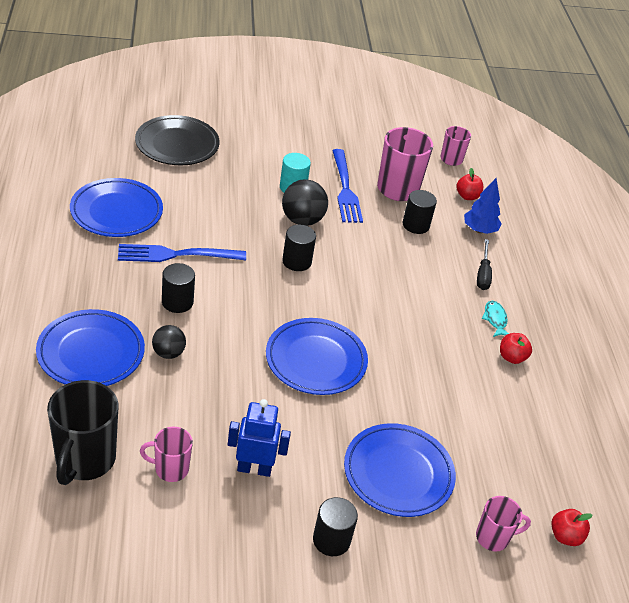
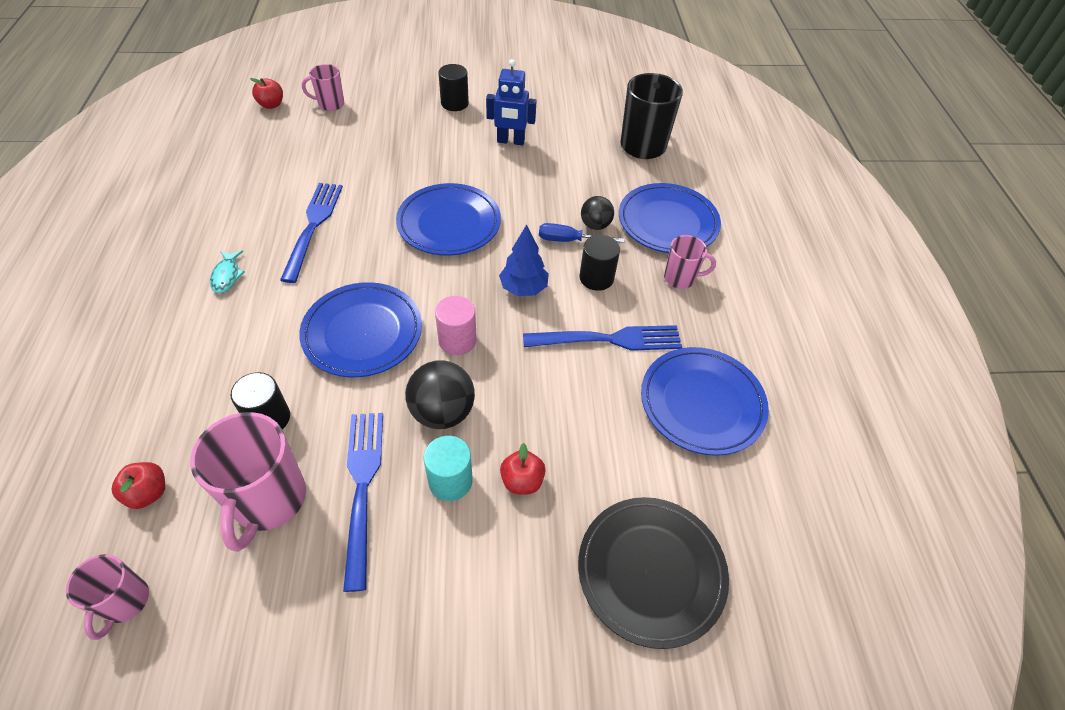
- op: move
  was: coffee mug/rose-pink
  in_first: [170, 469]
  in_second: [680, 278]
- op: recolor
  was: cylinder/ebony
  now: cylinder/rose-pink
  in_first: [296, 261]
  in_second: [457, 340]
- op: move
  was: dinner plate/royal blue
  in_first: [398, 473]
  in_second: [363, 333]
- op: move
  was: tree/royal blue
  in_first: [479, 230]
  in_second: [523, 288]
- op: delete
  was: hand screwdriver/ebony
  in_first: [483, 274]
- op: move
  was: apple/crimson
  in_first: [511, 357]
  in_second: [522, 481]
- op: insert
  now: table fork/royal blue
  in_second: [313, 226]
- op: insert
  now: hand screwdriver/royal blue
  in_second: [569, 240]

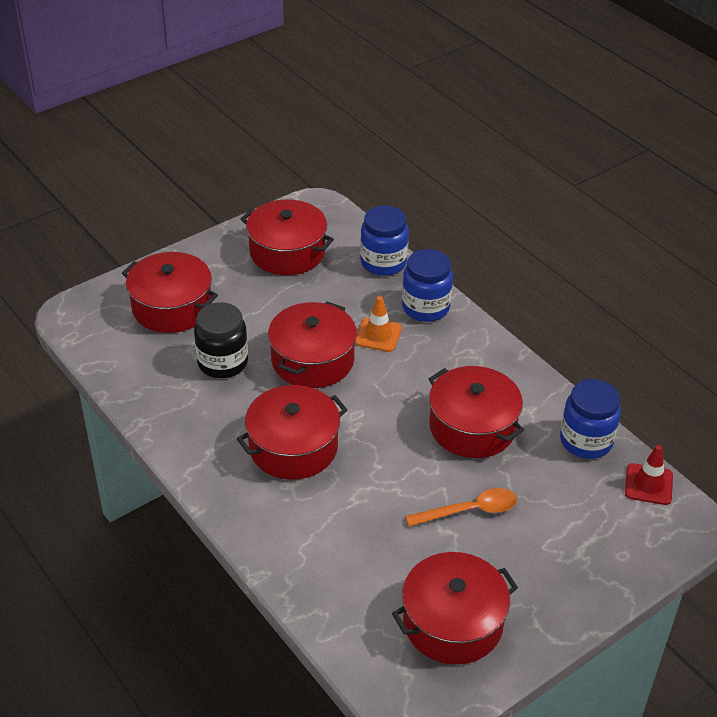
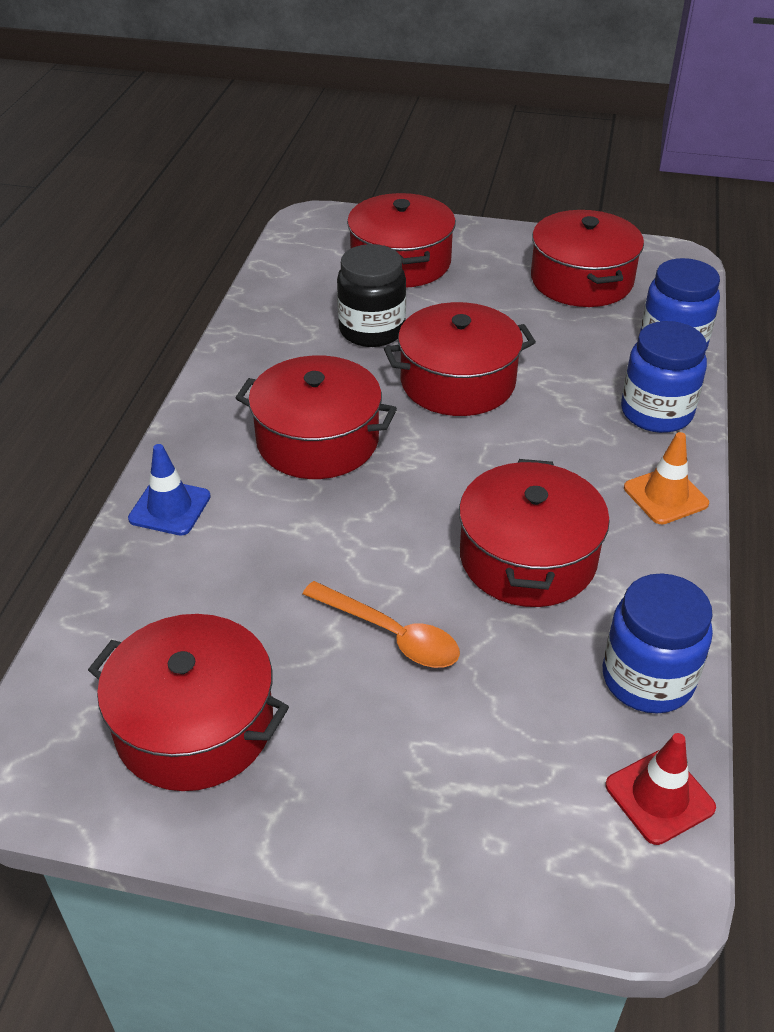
- op: move
  was: safety cone/orange
  in_first: [378, 335]
  in_second: [665, 496]
- op: insert
  now: safety cone/royal blue
  in_second: [170, 508]

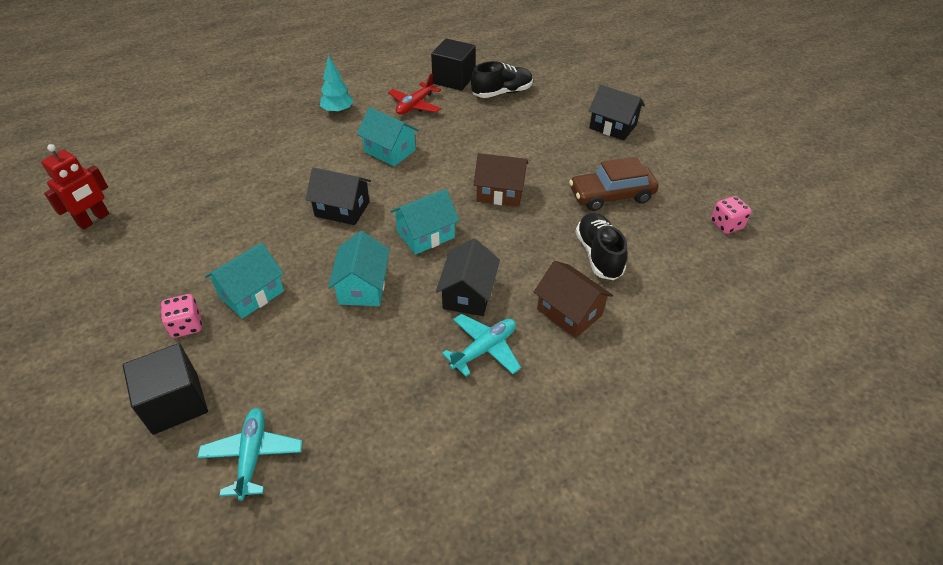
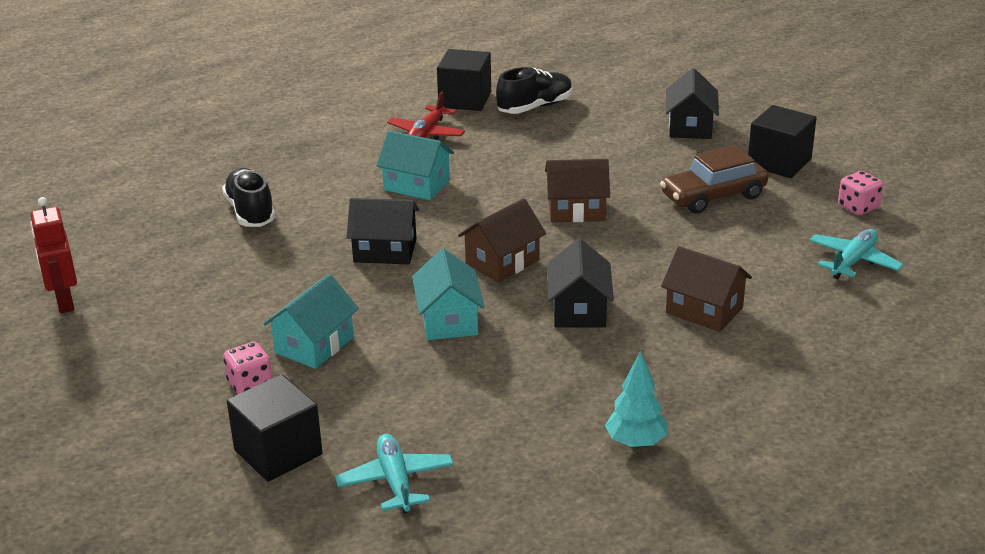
- op: rotate
  was: robot figure/crimson
  in_first: [94, 220]
  in_second: [64, 302]
  clockwise: 135
- op: move
  was: tree/teal
  in_first: [338, 111]
  in_second: [635, 443]
- op: recolor
  was: cottage/teal
  now: cottage/russet
  in_first: [425, 235]
  in_second: [502, 262]
- op: move
  was: plane/teal
  in_first: [484, 349]
  in_second: [853, 261]
- op: move
  was: lace-up shoe/ebony
  in_first: [598, 255]
  in_second: [250, 212]
- op: rotate
  was: cottage/ebony
  in_first: [612, 126]
  in_second: [690, 127]
  clockwise: 75
- op: insert
  now: cube/ebony
  in_second: [779, 162]

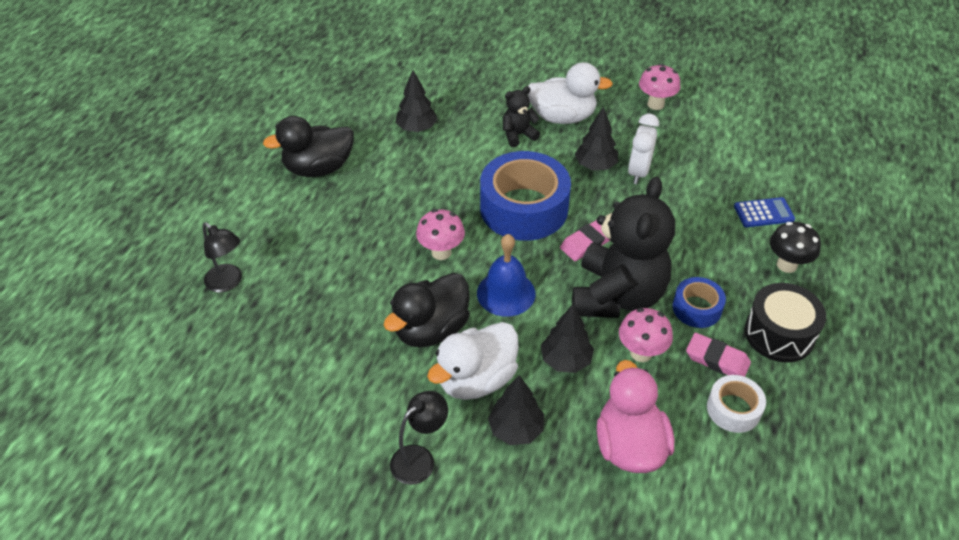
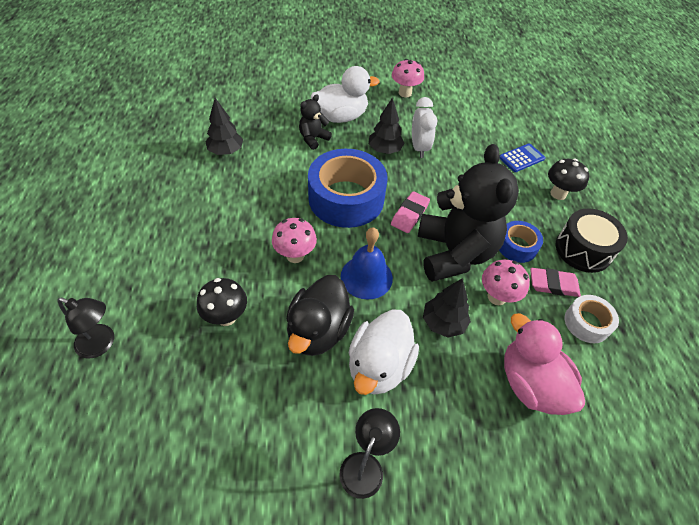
- op: delete
  was: rubber duck/ebony
  in_first: [318, 168]
- op: delete
  was: tree/ebony
  in_first: [515, 429]
- op: insert
  now: toadstool/ebony
  in_second: [226, 317]

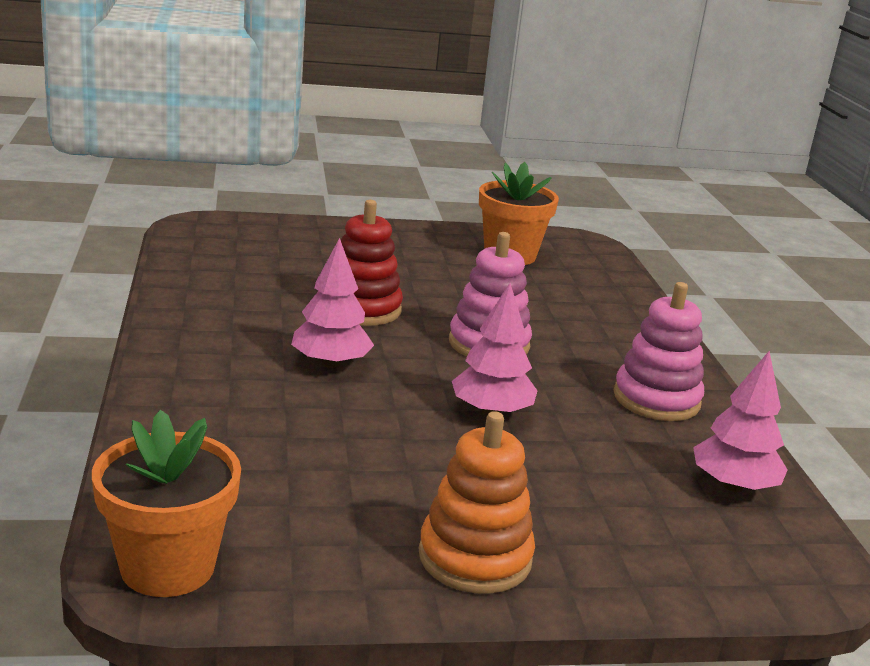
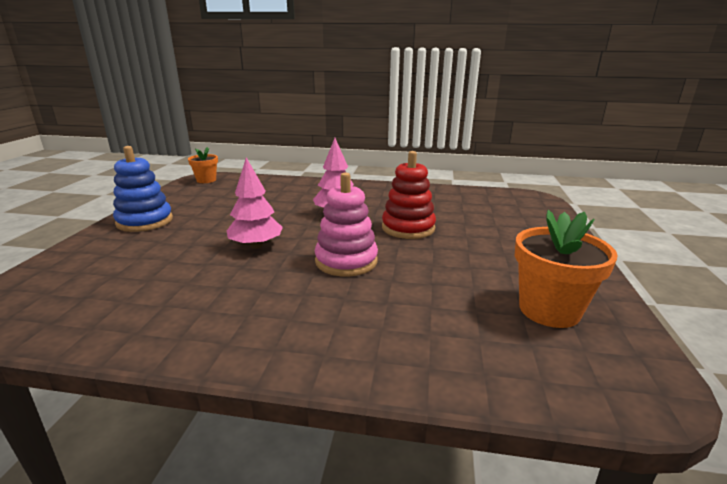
- op: resize
  was: potted plant/orange
  in_first: [167, 566]
  in_second: [206, 180]
  ratio: 0.6
- op: recolor
  was: stacking rings/orange
  now: stacking rings/royal blue
  in_first: [475, 557]
  in_second: [145, 221]
- op: delete
  was: stacking rings/rose-pink
  in_first: [656, 399]
- op: delete
  was: tree/rose-pink
  in_first: [733, 486]

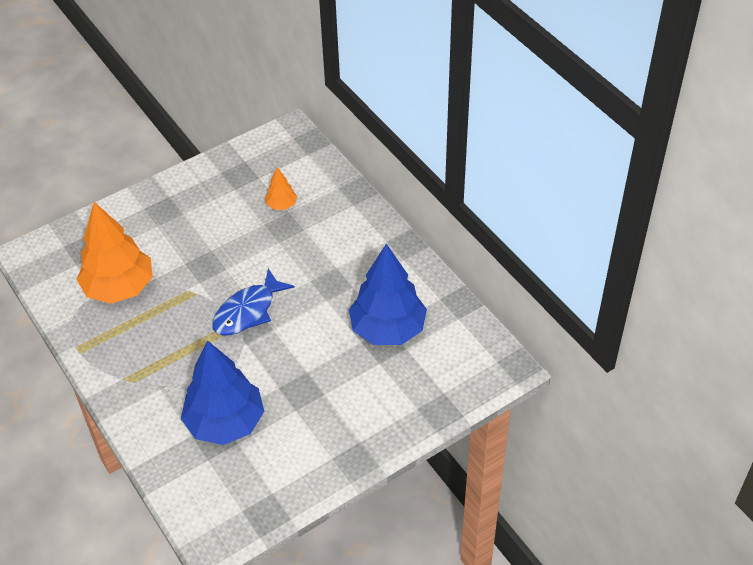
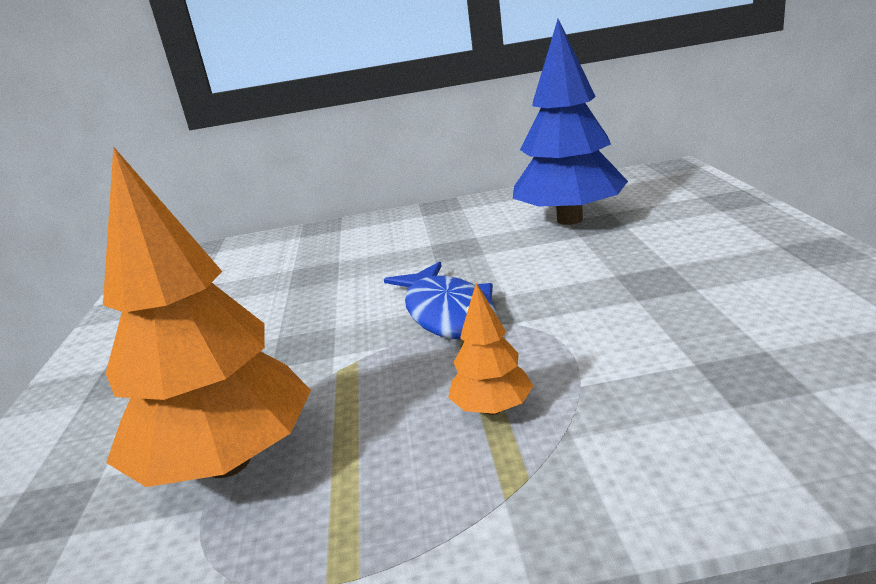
- op: delete
  was: tree/royal blue
  in_first: [225, 422]
- op: move
  was: tree/orange
  in_first: [281, 205]
  in_second: [492, 408]

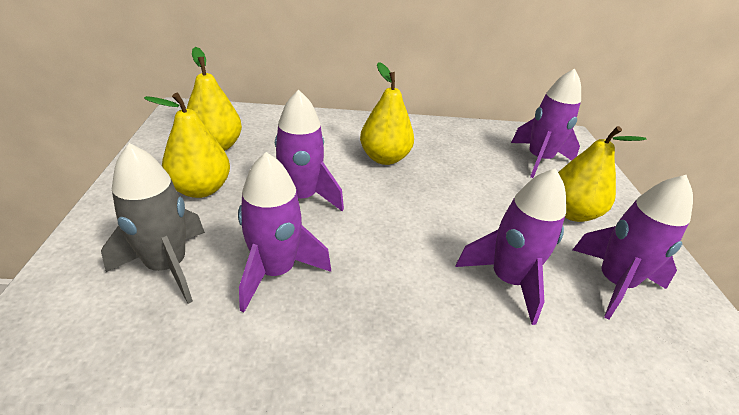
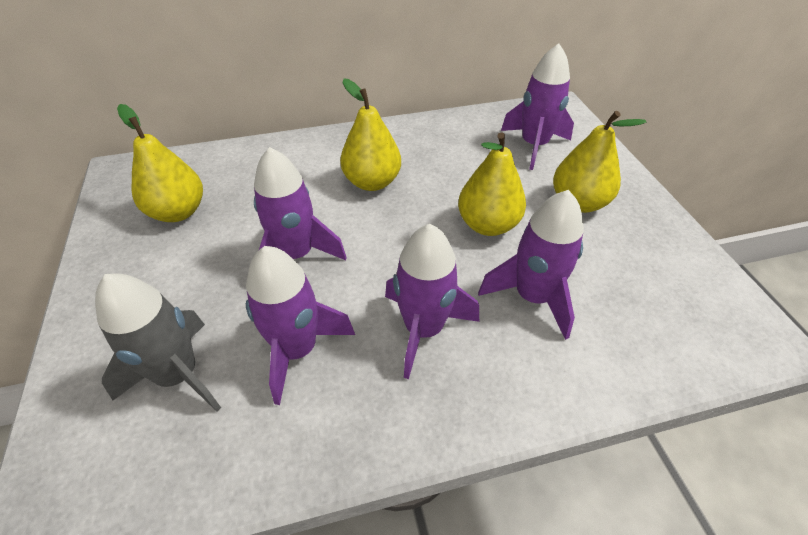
- op: move
  was: pear fruit/yellow
  in_first: [201, 189]
  in_second: [487, 225]
- op: move
  was: toy rocket/royal purple
  in_first: [614, 283]
  in_second: [423, 329]

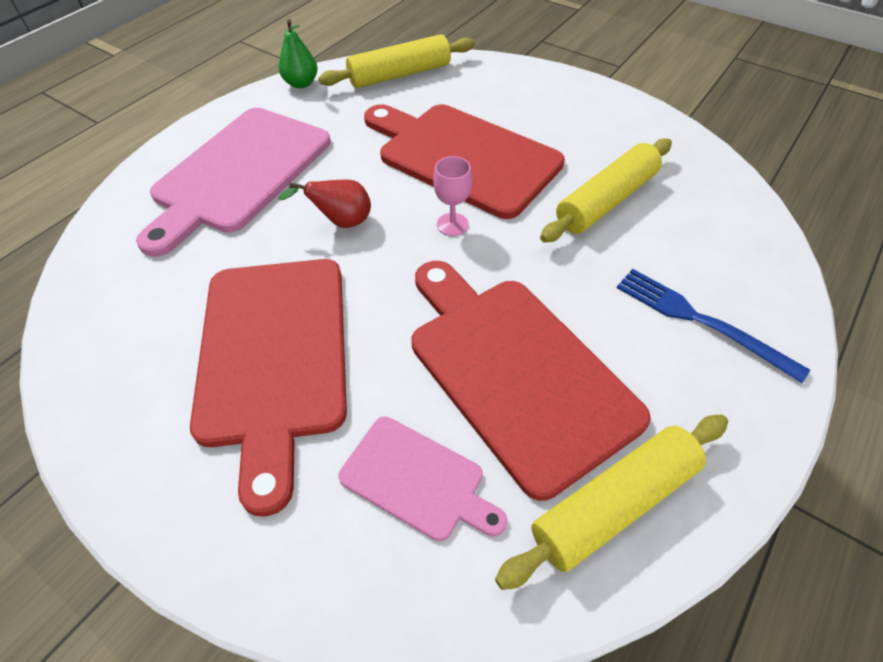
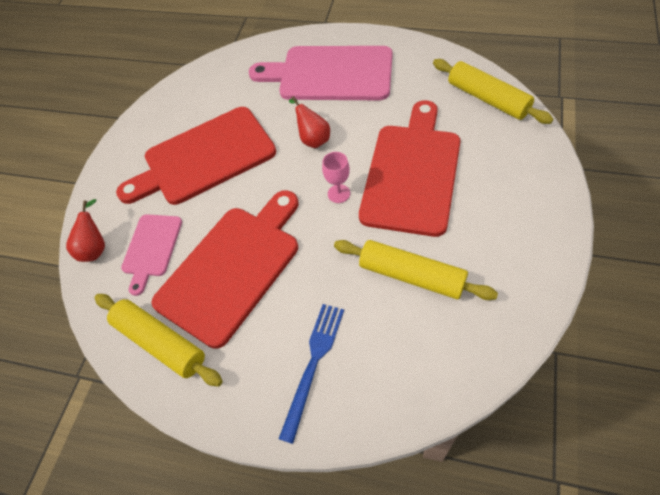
- op: delete
  was: pear fruit/emerald
  in_first: [301, 83]
- op: insert
  now: pear fruit/crimson
  in_second: [95, 248]

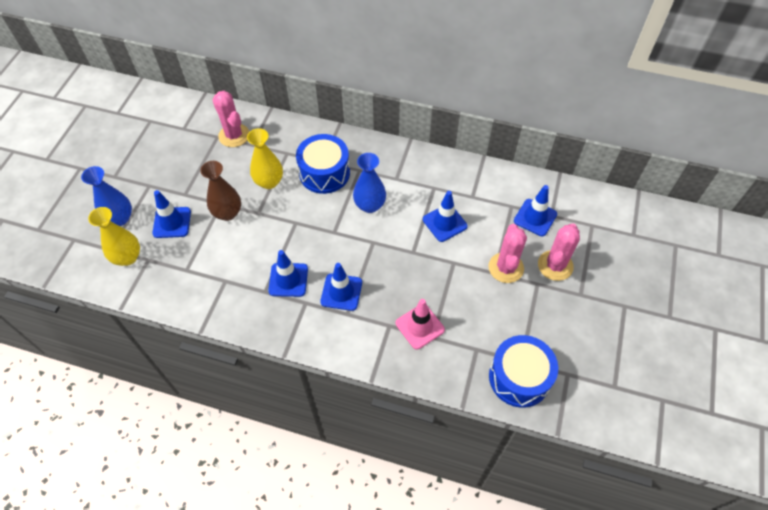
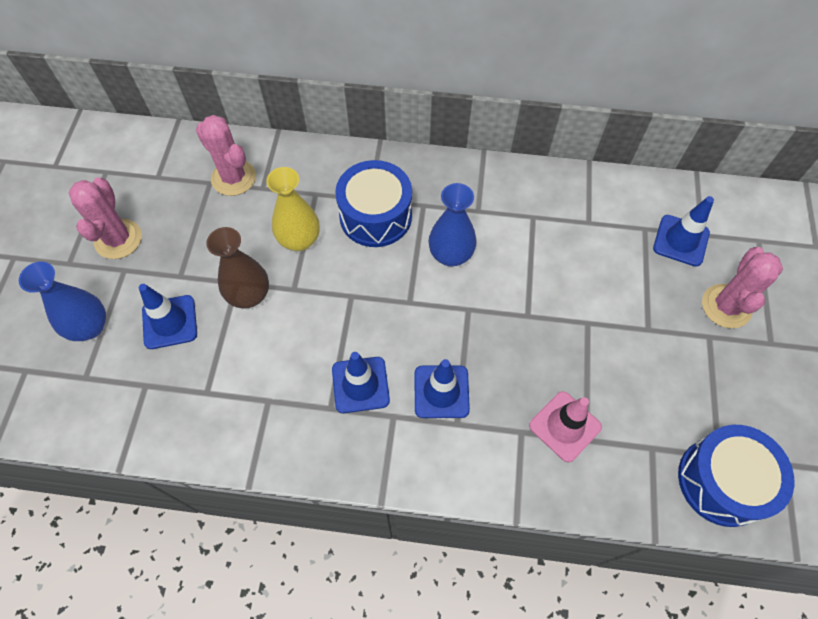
- op: delete
  was: vase/yellow
  in_first: [127, 257]
- op: delete
  was: safety cone/royal blue
  in_first: [444, 223]
- op: move
  was: prickly plant/rose-pink
  in_first: [506, 268]
  in_second: [118, 239]

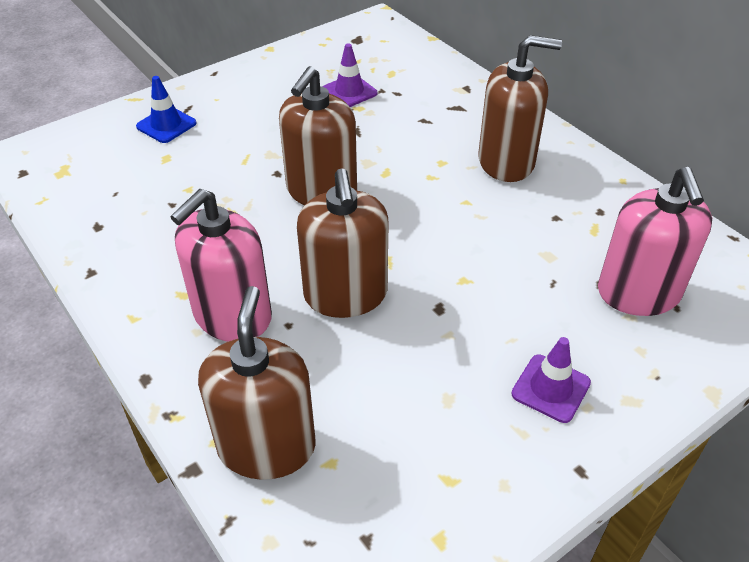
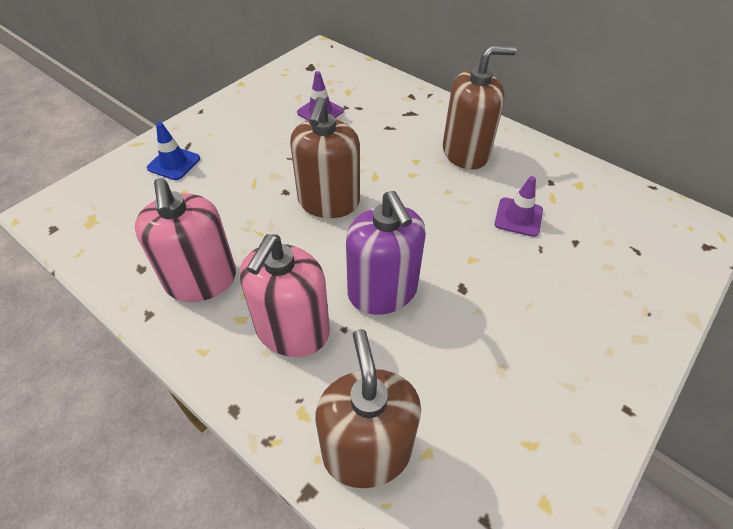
- op: recolor
  was: soap pump/russet
  now: soap pump/royal purple
  in_first: [345, 295]
  in_second: [382, 291]
- op: move
  was: safety cone/royal purple
  in_first: [550, 388]
  in_second: [518, 217]
- op: move
  was: soap pump/rose-pink
  in_first: [638, 293]
  in_second: [201, 280]

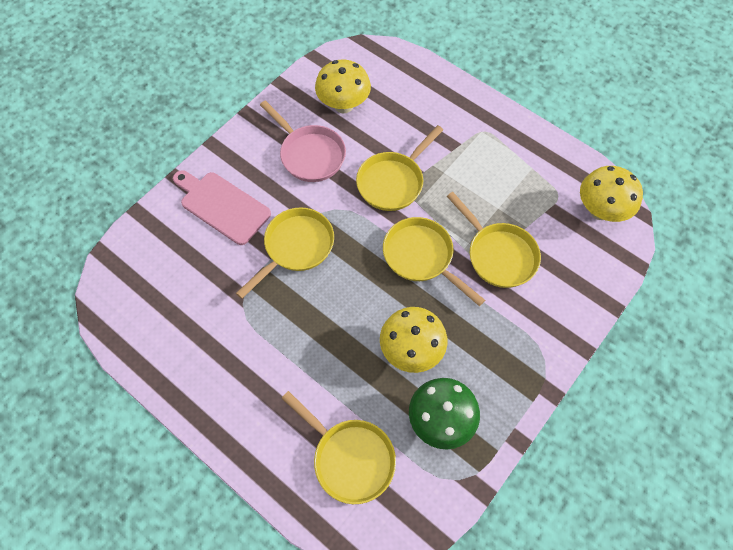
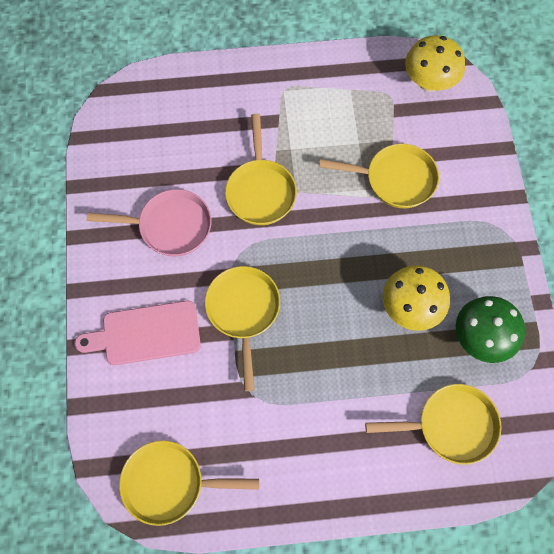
- op: delete
  was: toadstool/yellow
  in_first: [343, 105]
- op: move
  was: pan/yellow
  in_first: [421, 257]
  in_second: [169, 483]

